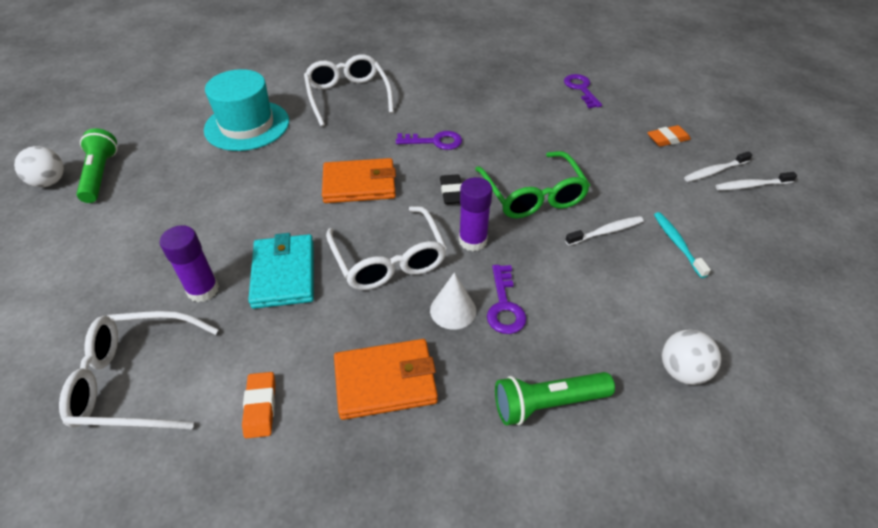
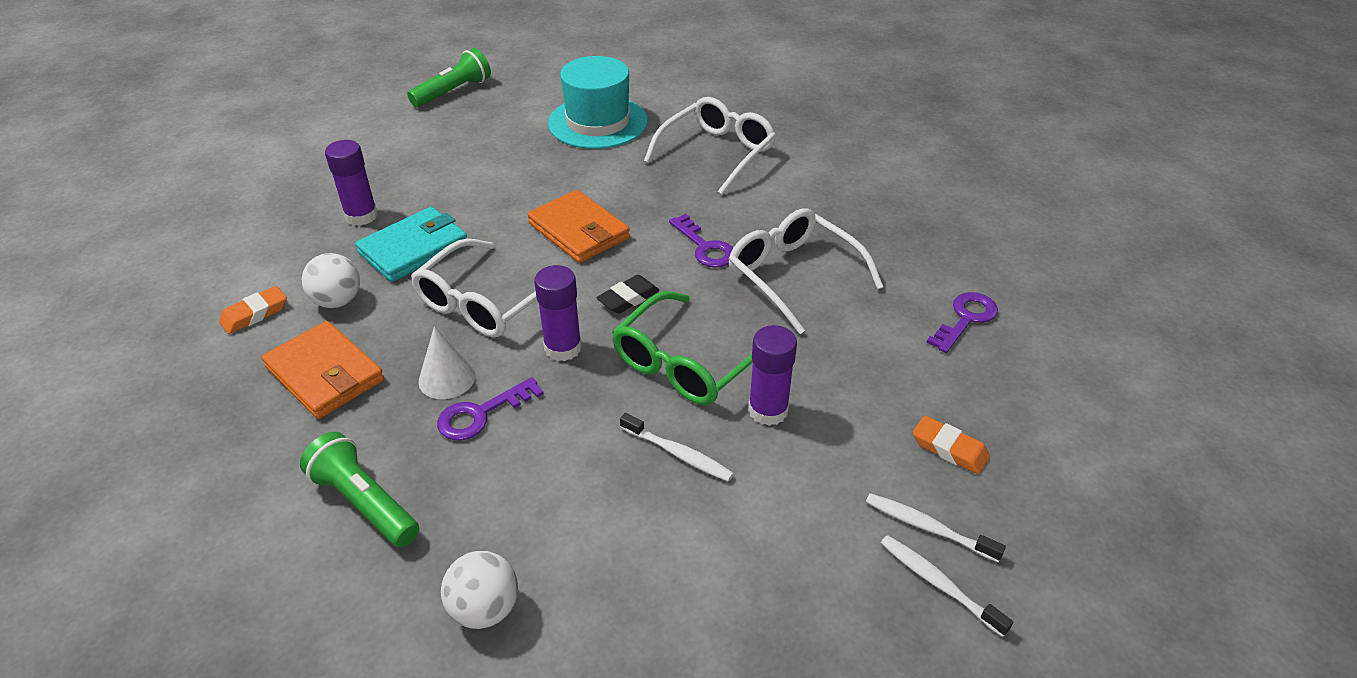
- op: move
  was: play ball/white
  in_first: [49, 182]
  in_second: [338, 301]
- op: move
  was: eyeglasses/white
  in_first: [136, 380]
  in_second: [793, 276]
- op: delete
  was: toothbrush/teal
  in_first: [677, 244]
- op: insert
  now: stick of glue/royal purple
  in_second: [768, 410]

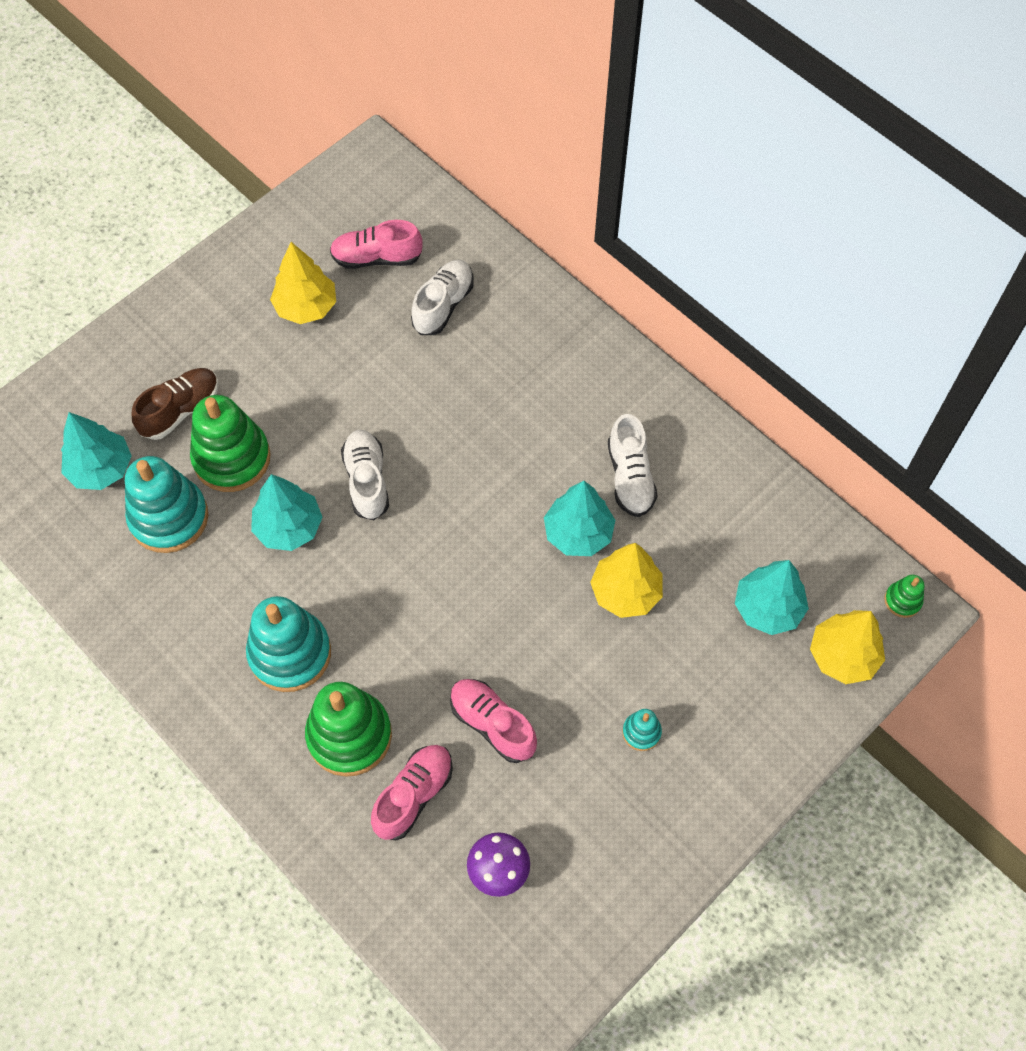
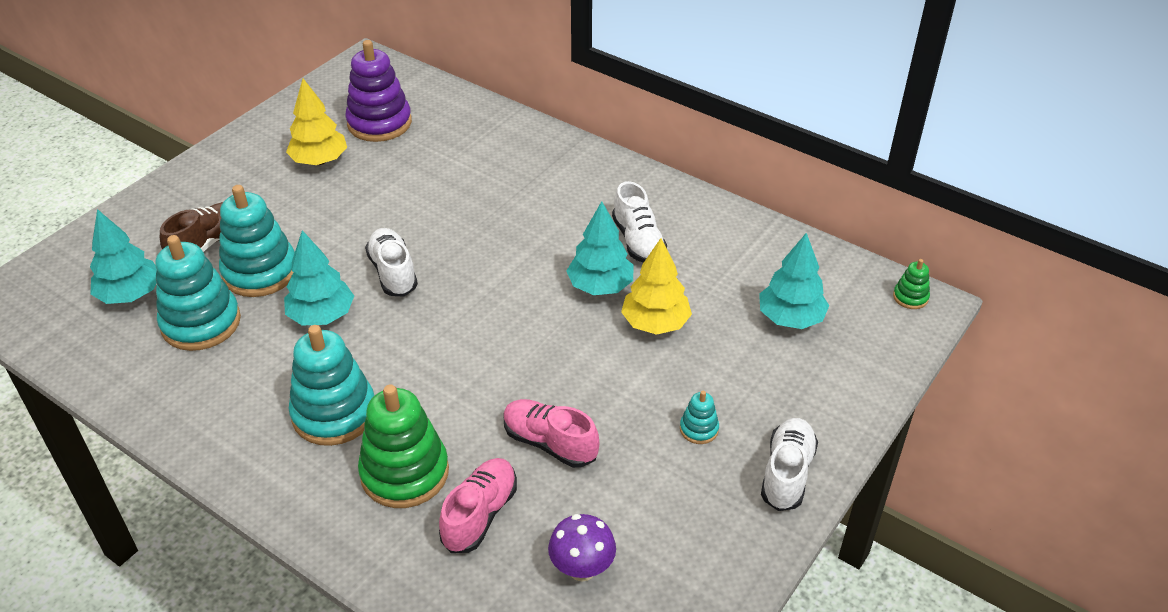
- op: recolor
  was: stacking rings/emerald
  now: stacking rings/teal
  in_first: [232, 458]
  in_second: [260, 272]
- op: replace
  was: lace-up shoe/rose-pink
  now: stacking rings/royal purple
  in_first: [377, 258]
  in_second: [379, 123]
- op: move
  was: lace-up shoe/white
  in_first: [443, 305]
  in_second: [787, 473]
- op: delete
  was: tree/yellow
  in_first: [843, 656]

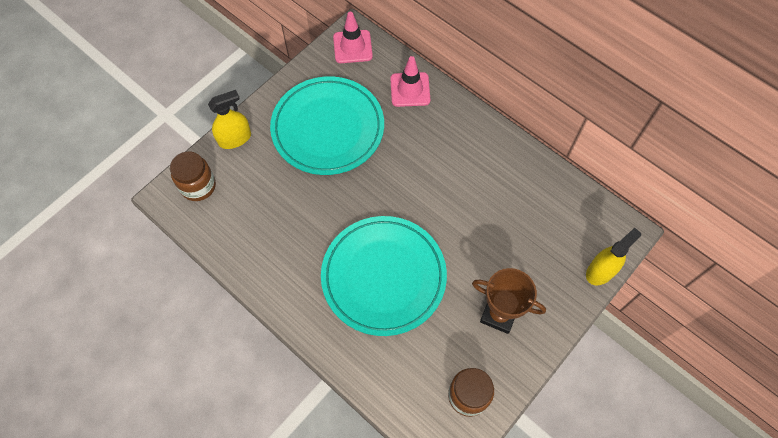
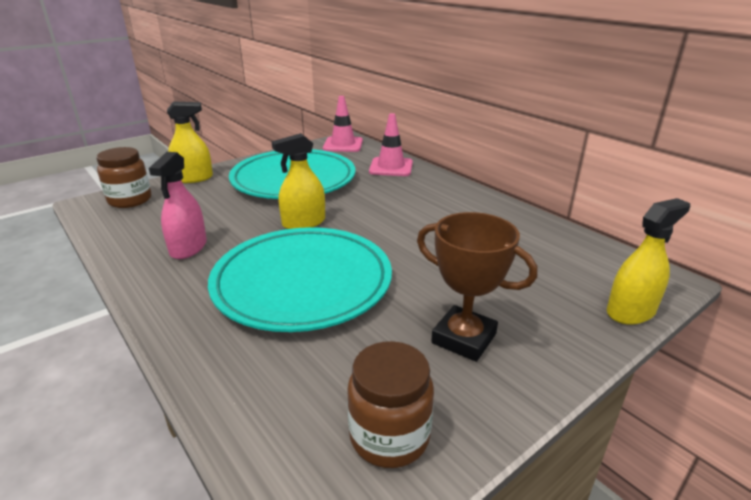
- op: insert
  now: spray cleaner/rose-pink
  in_second: [188, 248]
- op: insert
  now: spray cleaner/yellow
  in_second: [304, 223]

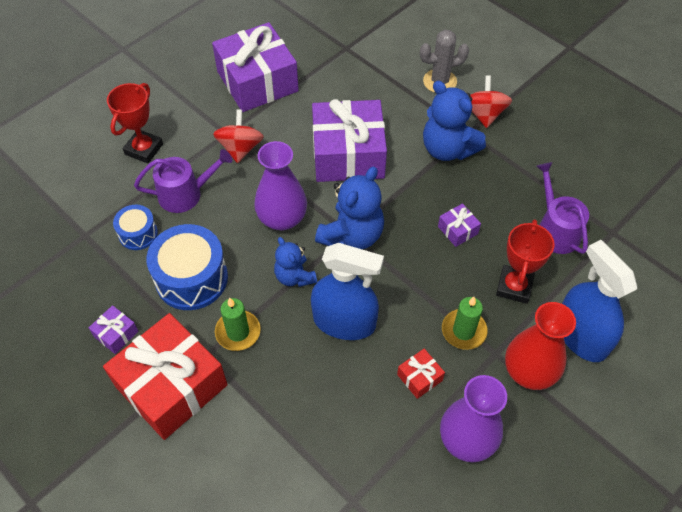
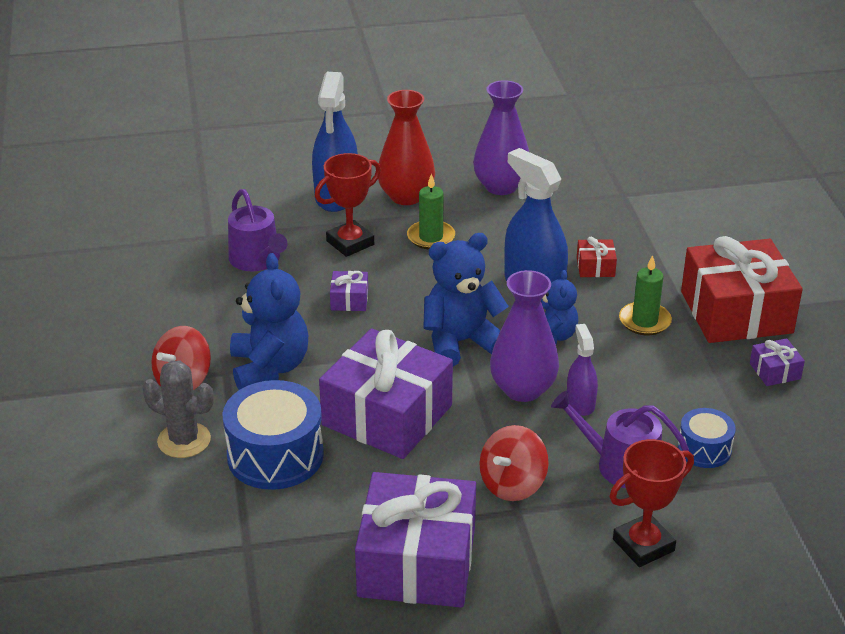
- op: move
  was: toy drum/royal blue
  in_first: [191, 278]
  in_second: [275, 455]
- op: move
  was: gift/crimson
  in_first: [419, 377]
  in_second: [595, 267]
- op: rotate
  was: watering can/royal purple
  in_first: [555, 230]
  in_second: [257, 260]
  clockwise: -45
- op: insert
  now: spray cleaner/royal purple
  in_second: [580, 403]

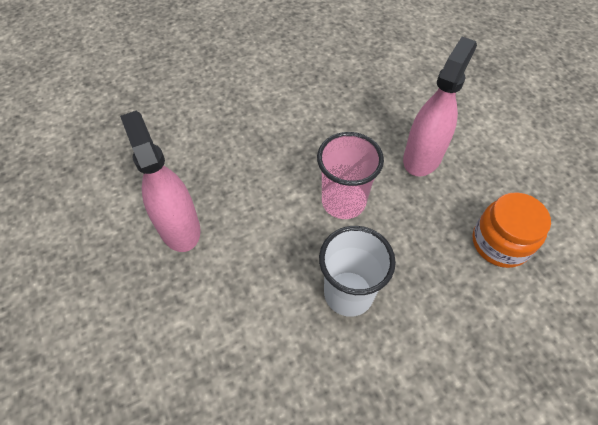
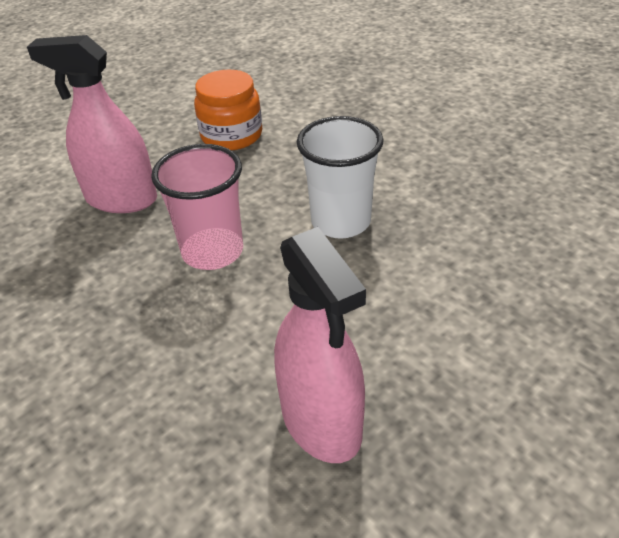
- op: rotate
  was: spray cleaner/rose-pink
  in_first: [179, 227]
  in_second: [321, 422]
  clockwise: -75

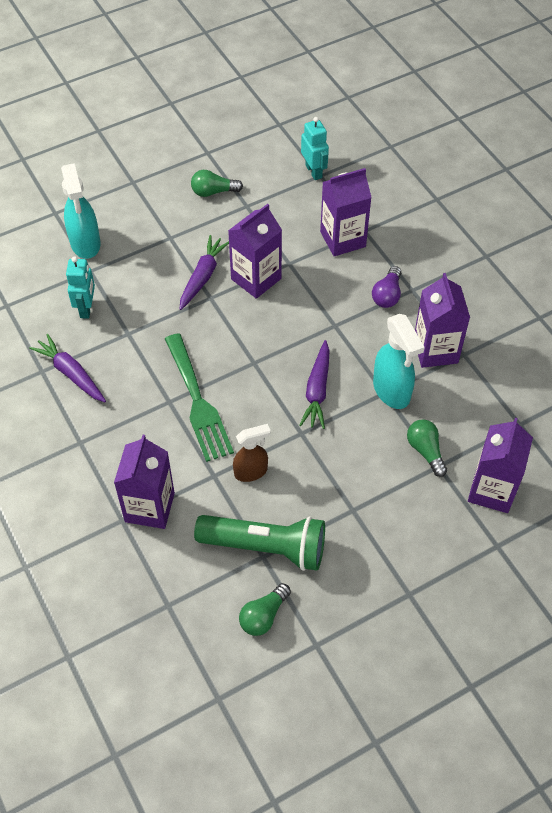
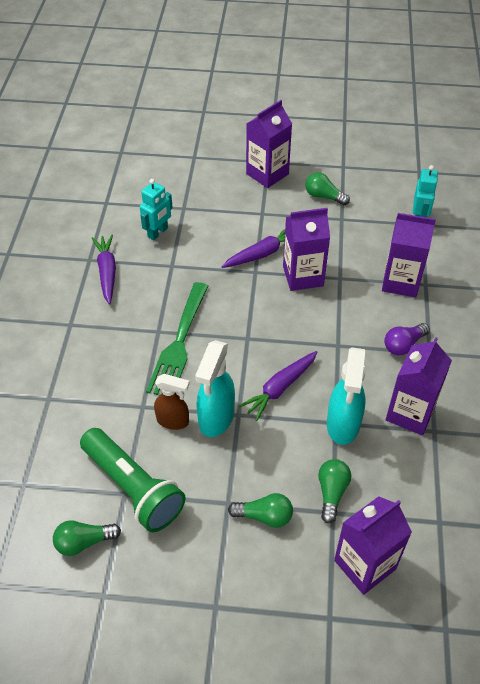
- op: move
  was: spray cleaner/teal
  in_first: [85, 244]
  in_second: [216, 418]
- op: move
  was: carton/royal purple
  in_first: [149, 507]
  in_second: [267, 174]
- op: insert
  now: bulb/emerald
  in_second: [264, 516]

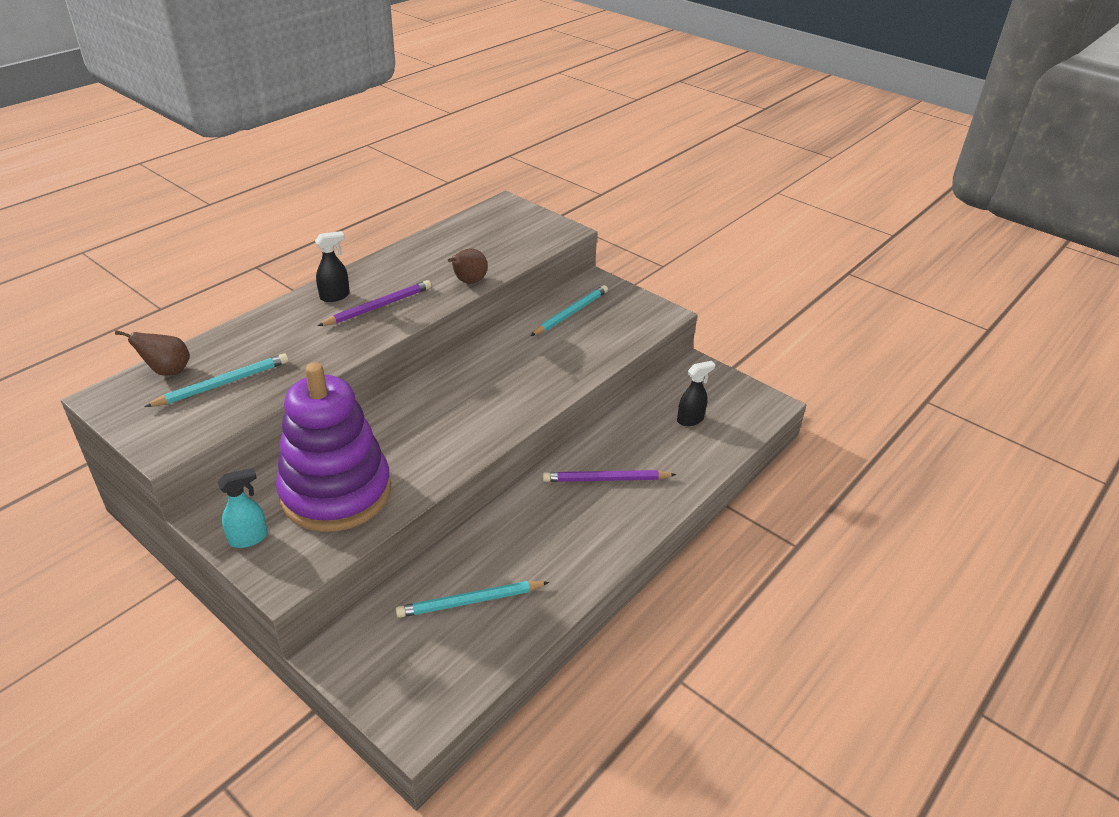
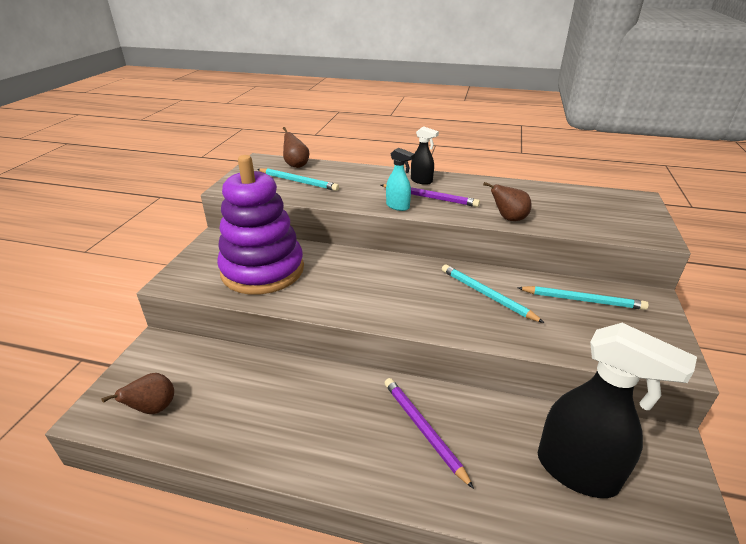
- op: move
  was: spray cleaner/teal
  in_first: [249, 538]
  in_second: [398, 206]
- op: move
  was: wooden pencil/teal
  in_first: [470, 601]
  in_second: [487, 295]
- op: resize
  was: spray cleaner/ebony
  in_first: [690, 419]
  in_second: [577, 471]
  ratio: 2.1
- op: insert
  now: pear fruit/russet
  in_second: [153, 408]

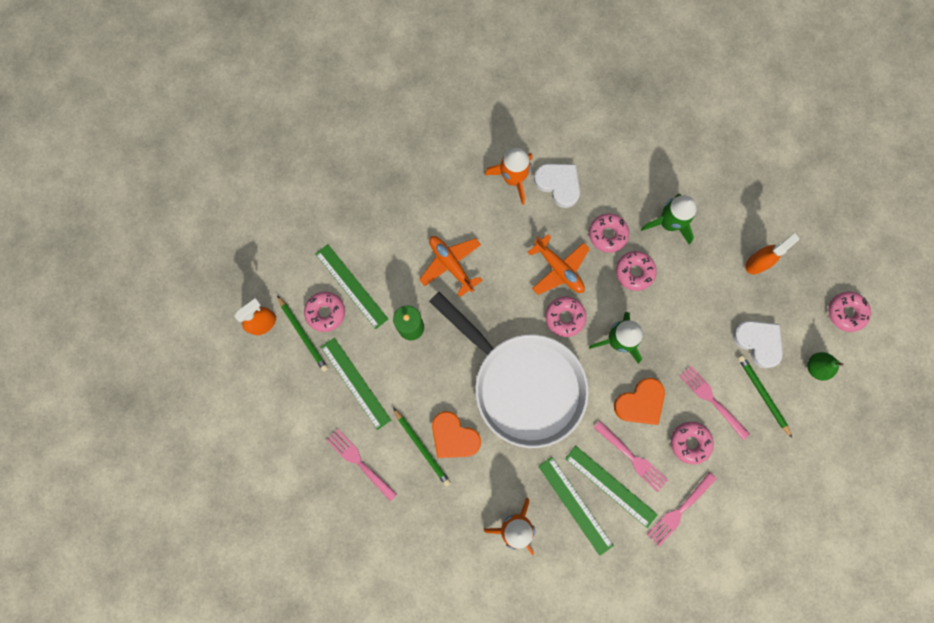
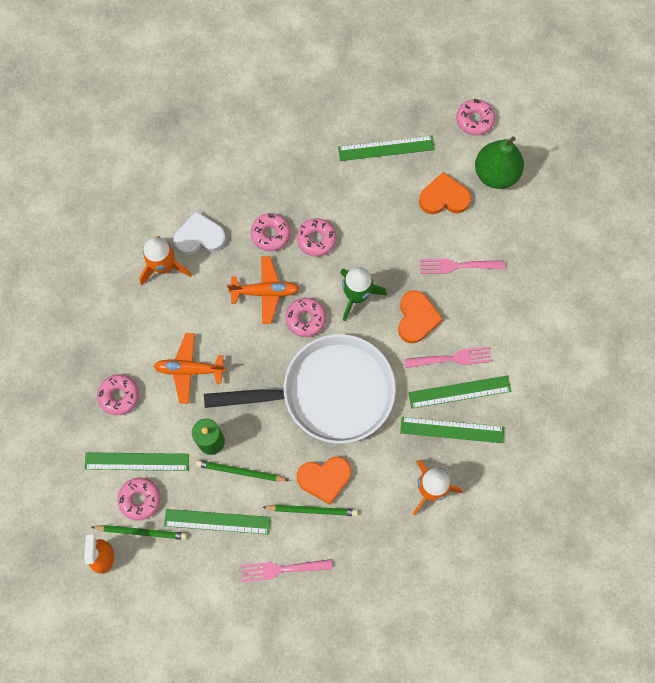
- op: delete
  was: toy rocket/emerald
  in_first: [669, 223]
- op: delete
  was: table fork/rose-pink
  in_first: [679, 510]
- op: move
  was: donut/rose-pink
  in_first: [690, 442]
  in_second: [119, 396]
- op: recolor
  was: heart/white
  now: heart/orange
  in_first: [758, 342]
  in_second: [444, 197]
- op: move
  was: wooden pencil/emerald
  in_first: [763, 395]
  in_second: [240, 471]
- op: replace
  was: spray cleaner/orange
  now: straightedge/emerald
  in_first: [757, 263]
  in_second: [386, 148]
- op: resize
  was: pear fruit/emerald
  in_first: [816, 367]
  in_second: [496, 174]
  ratio: 1.8

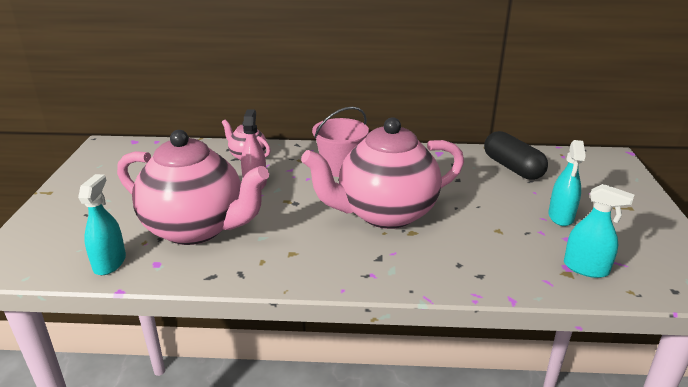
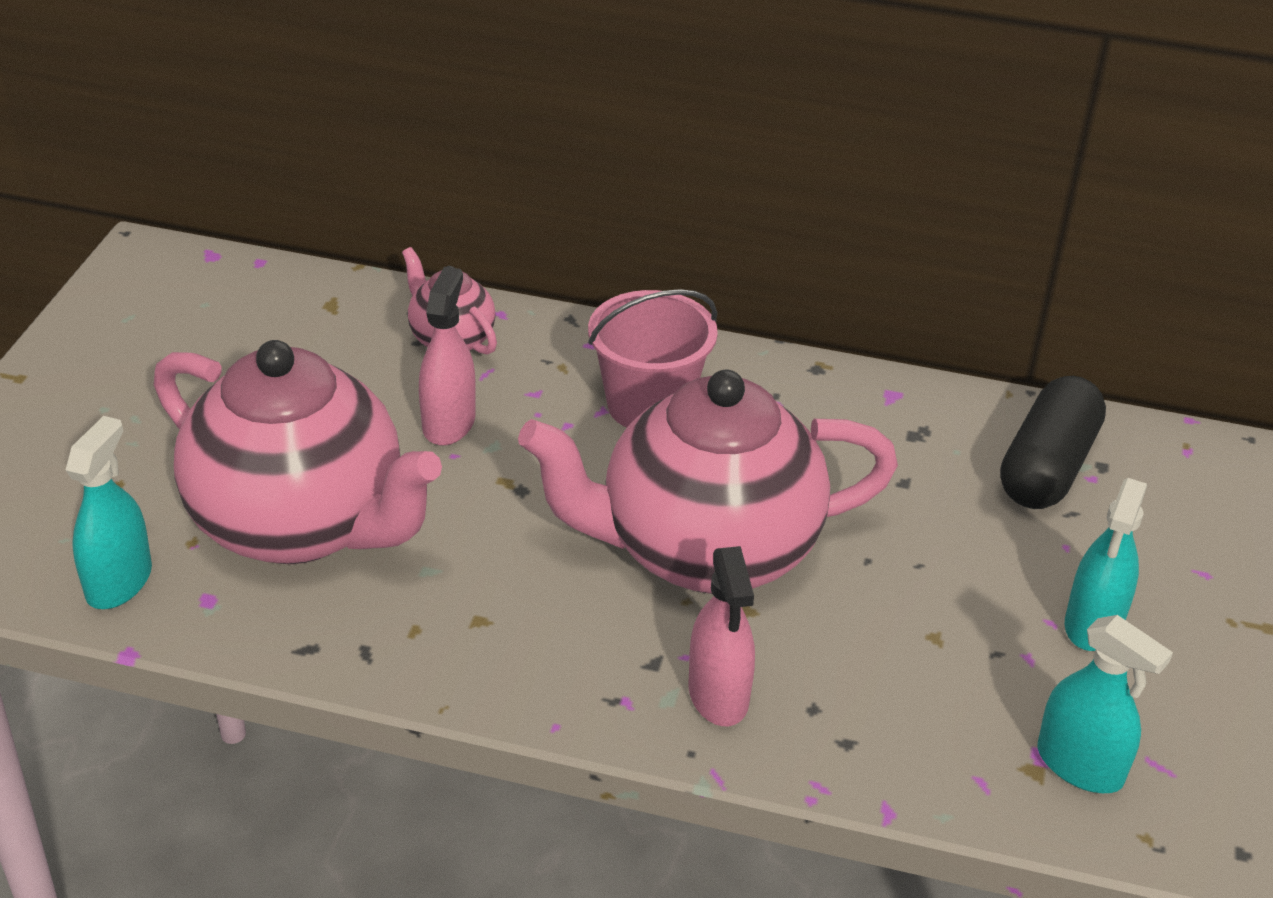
- op: rotate
  was: pill shape/ebony
  in_first: [512, 167]
  in_second: [1047, 467]
  clockwise: 45
- op: insert
  now: spray cleaner/rose-pink
  in_second: [718, 694]

